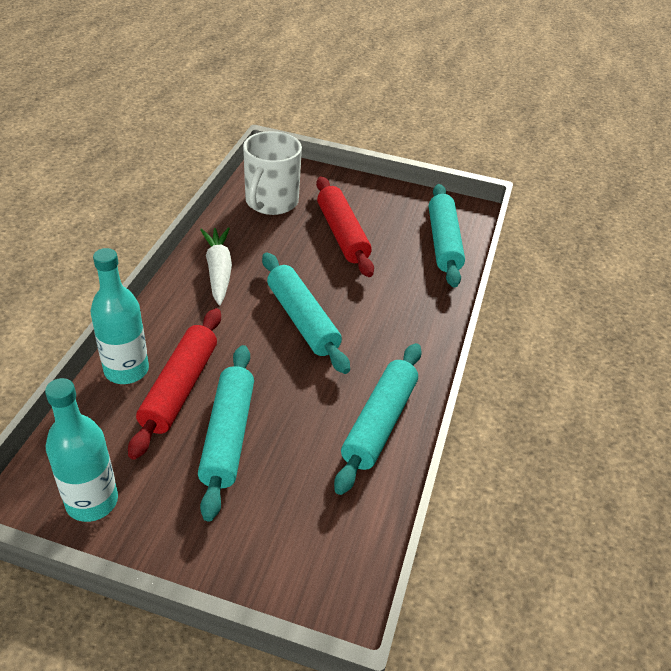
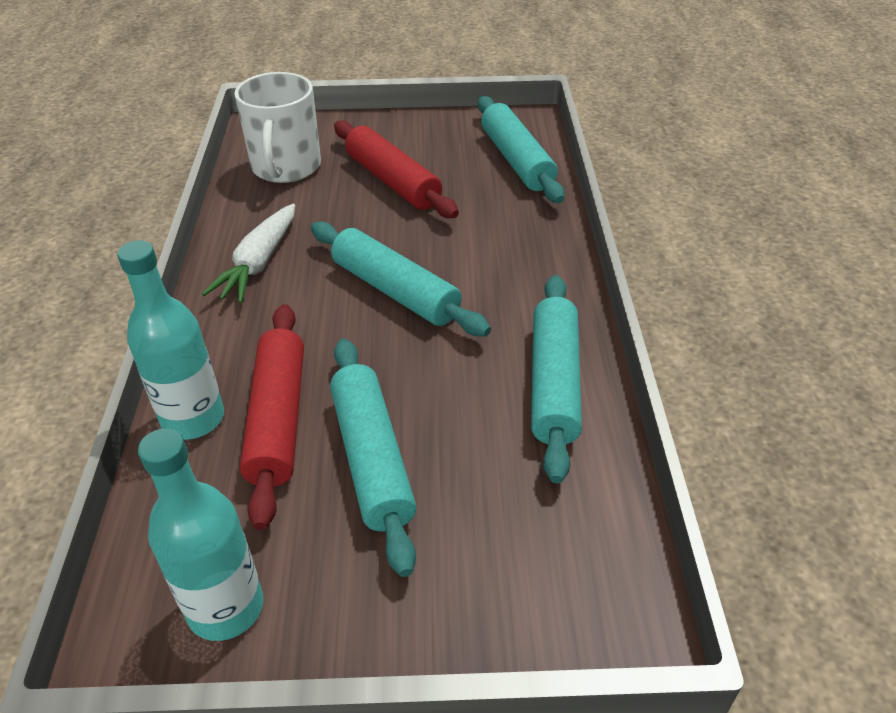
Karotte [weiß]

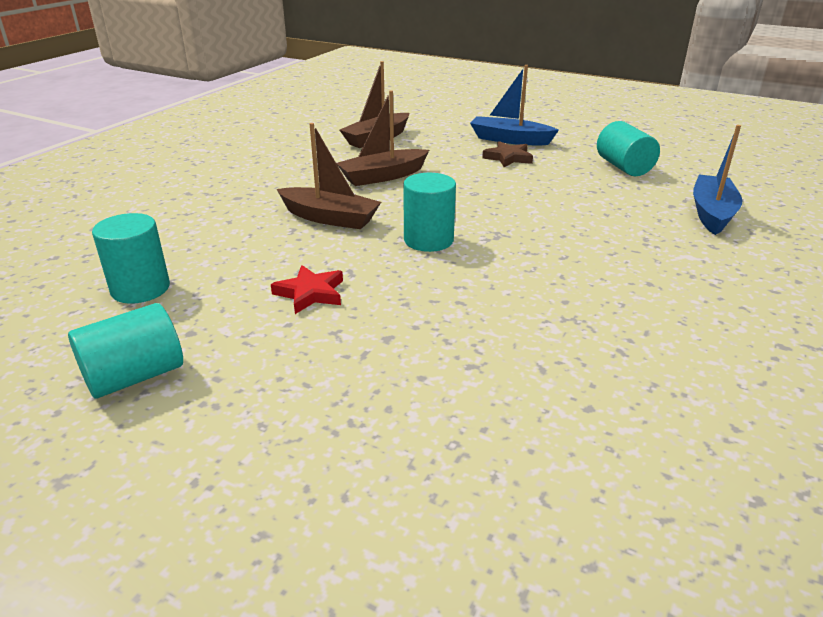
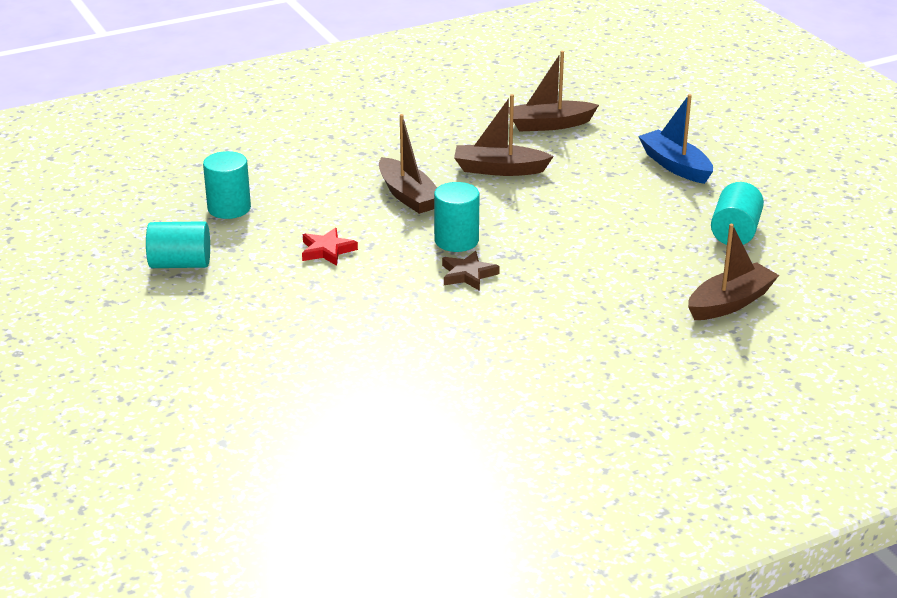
Stern [braun]; Boot [braun] (4th from left)

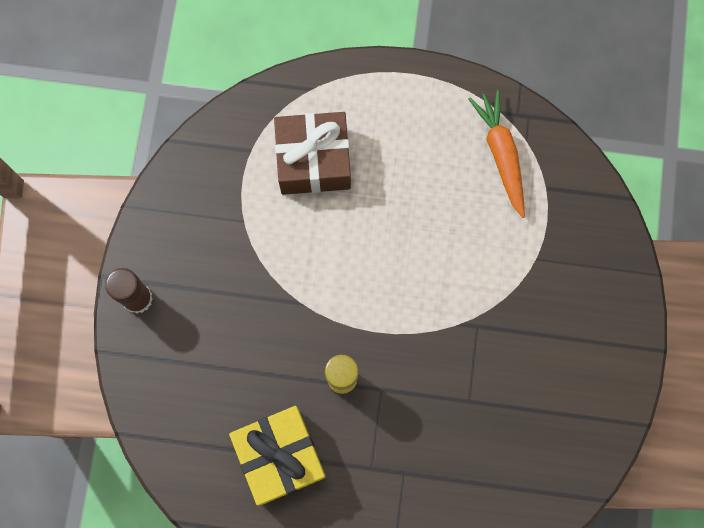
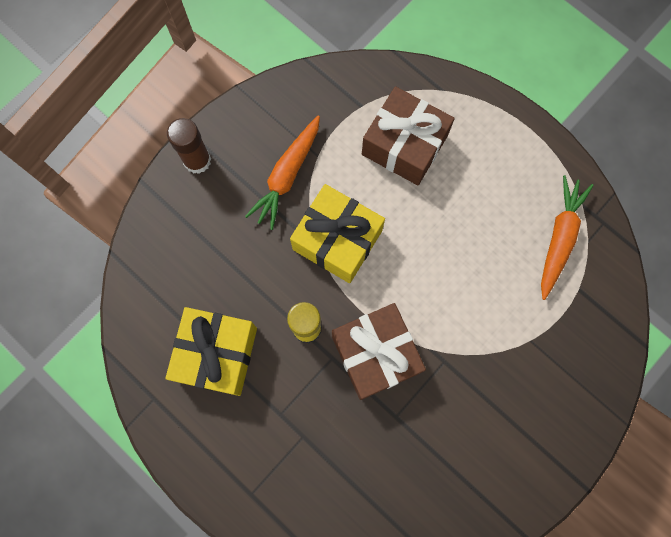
Karotte [orange] (1st from left); Geschenk [gelb] (2nd from left); Geschenk [braun] (1st from left)

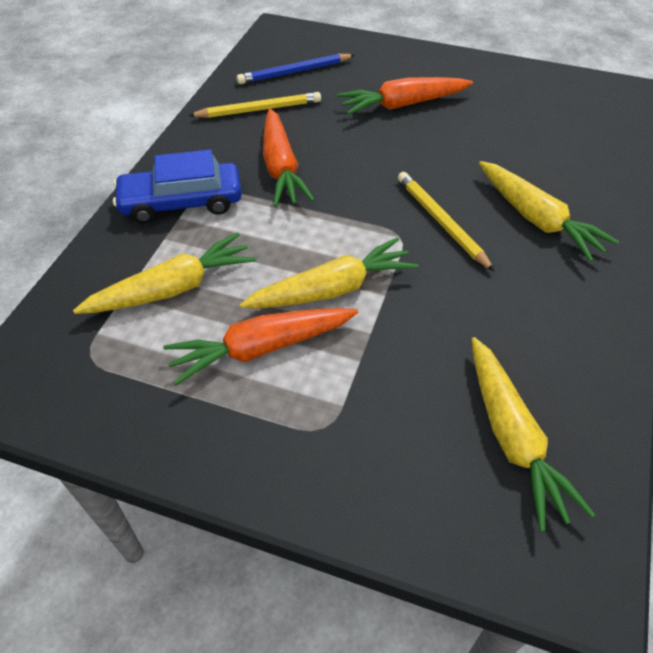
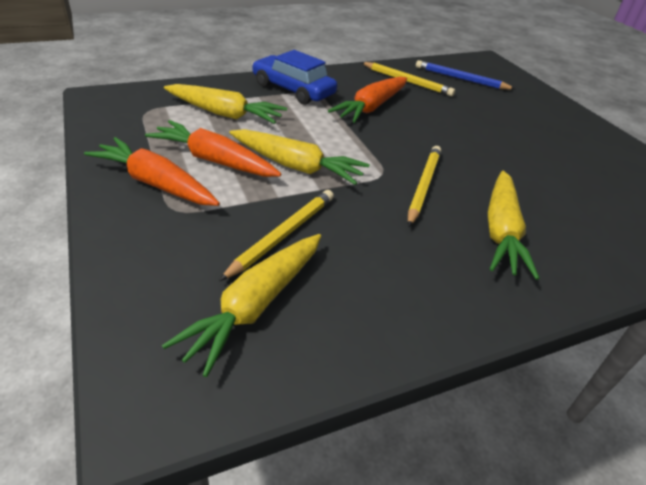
Karotte [orange] (1st from left); Bleistift [gelb] (1st from left)

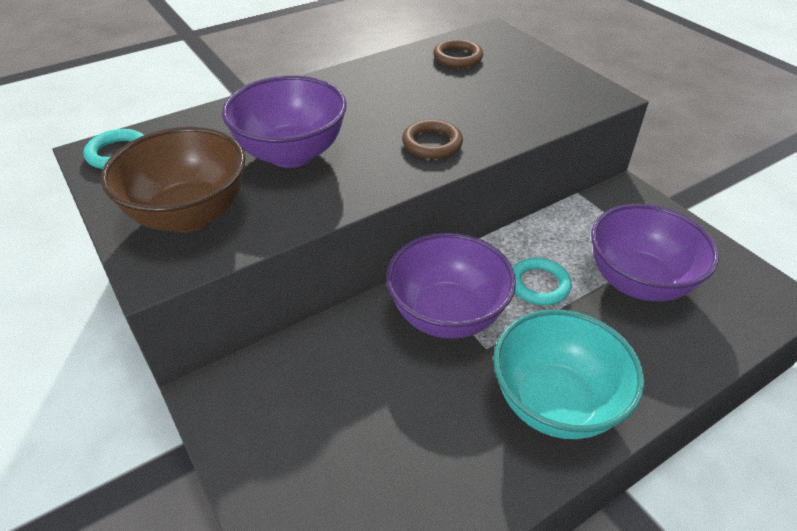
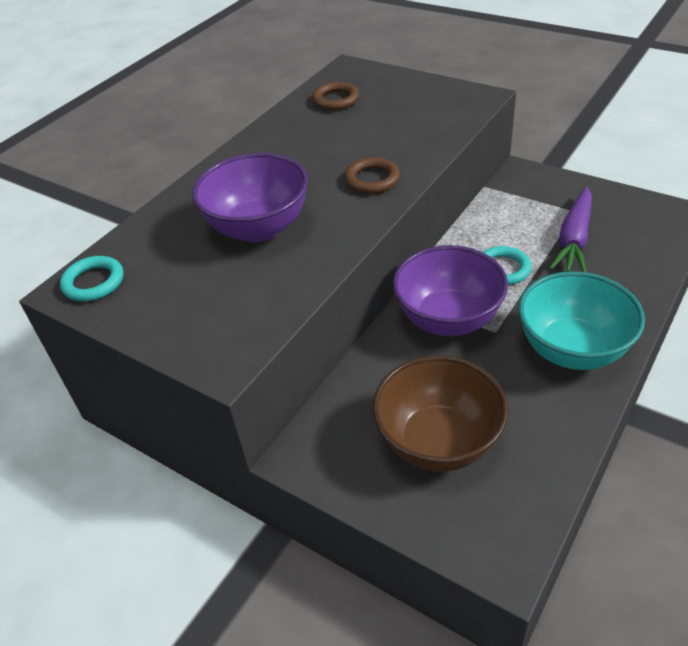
Schüssel [braun]; Karotte [lila]

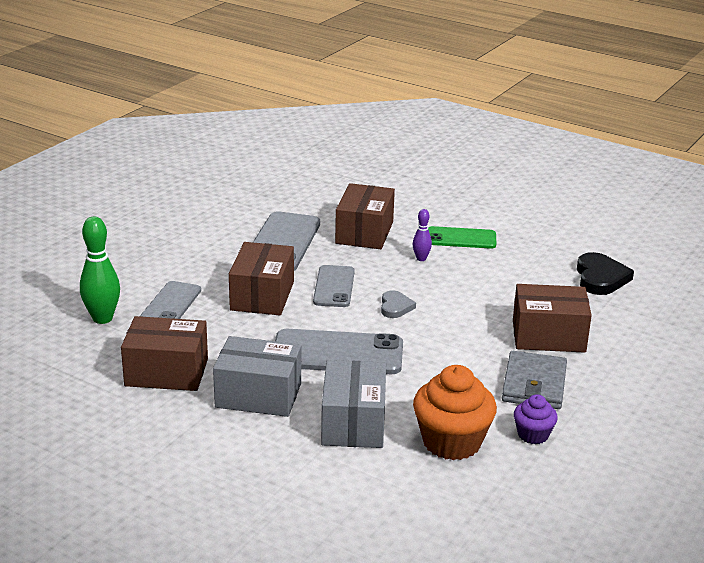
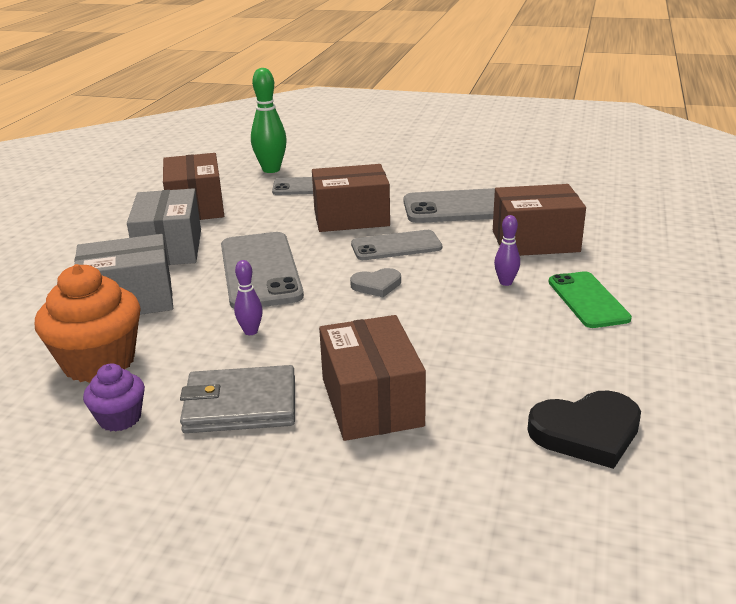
Bowlingkegel [lila] (1st from left)

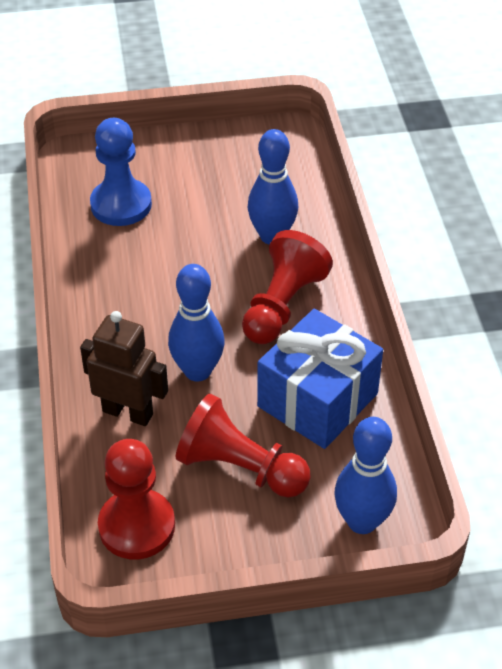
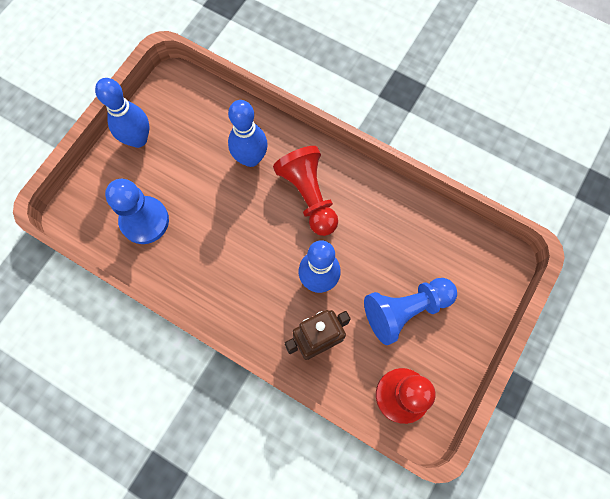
Bowlingkegel [blau] (1st from left); Bauer [blau] (2nd from left); Geschenk [blau]

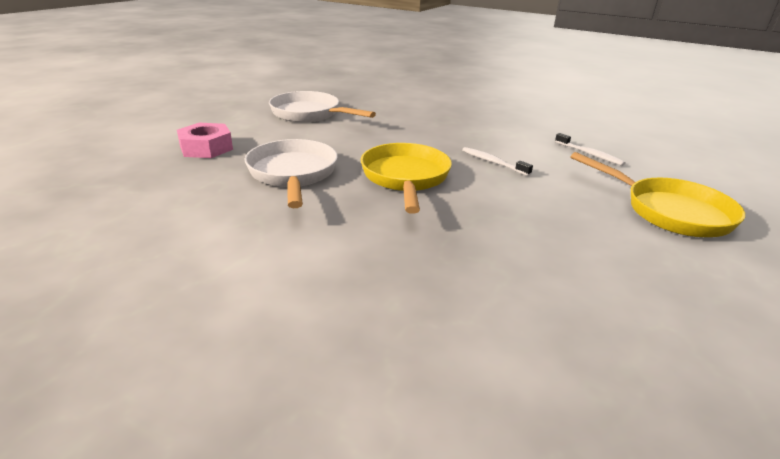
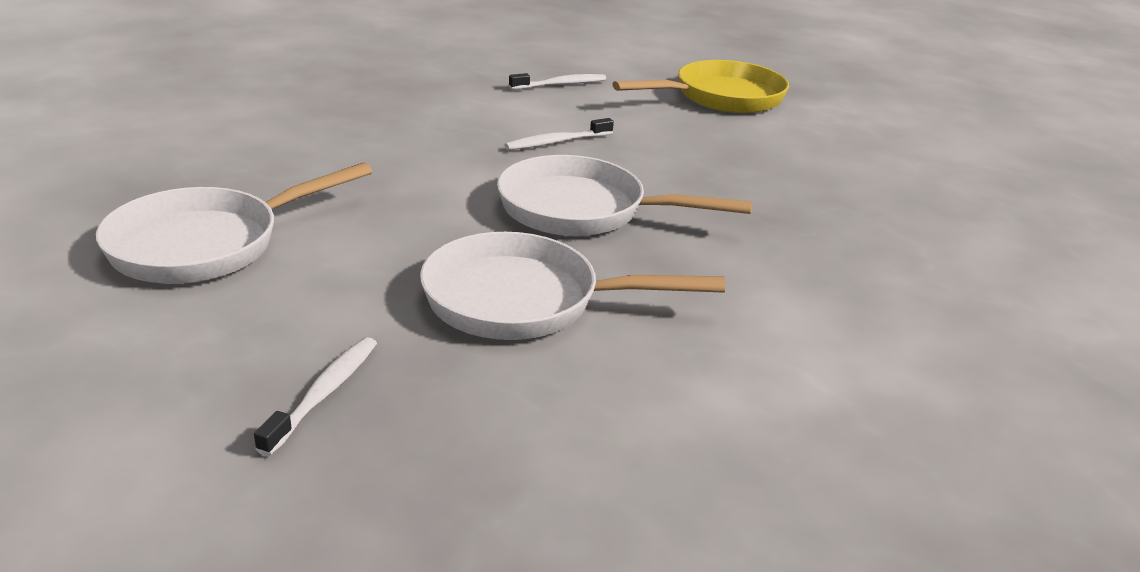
Zahnbürste [weiß] (1st from left); Pfanne [weiß] (3rd from left)

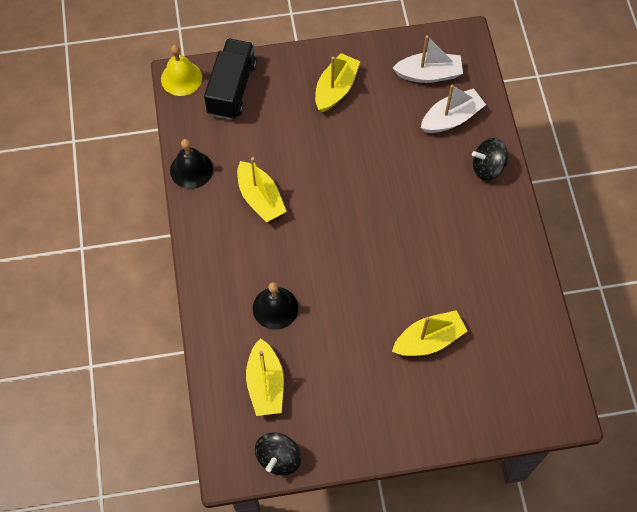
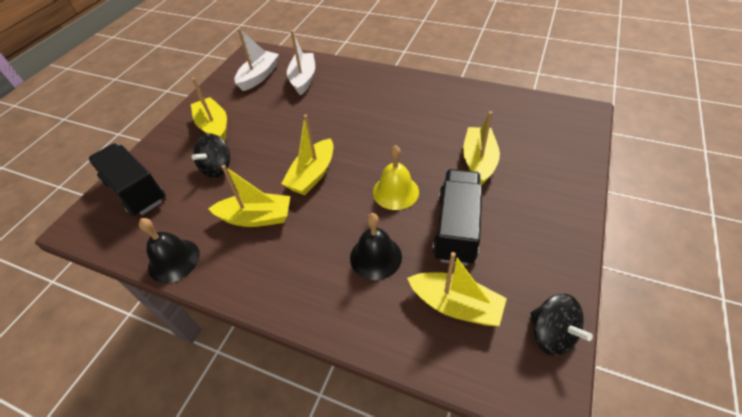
Kreisel [schwarz] (1st from left); Boot [gelb] (3rd from left); Glocke [gelb]; Lastwagen [schwarz] (2nd from left)

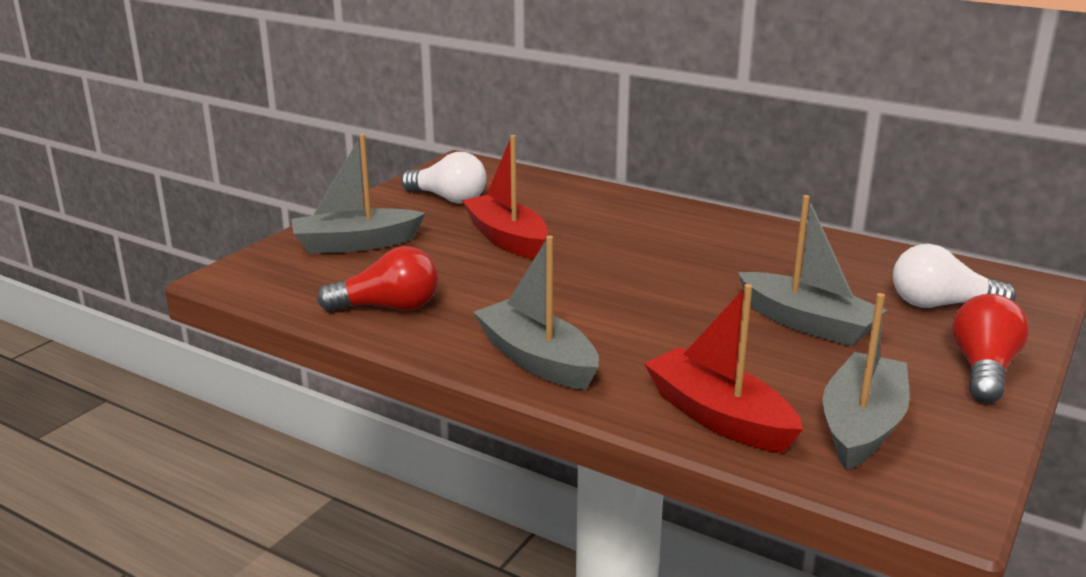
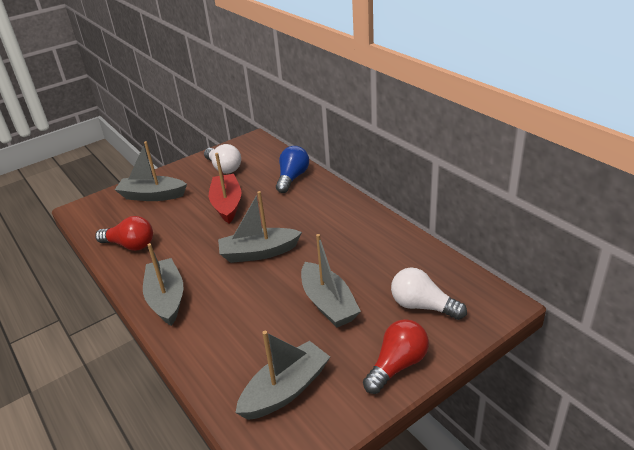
Boot [grau] (3rd from left); Glühbirne [blau]; Boot [rot] (2nd from left in the first image)

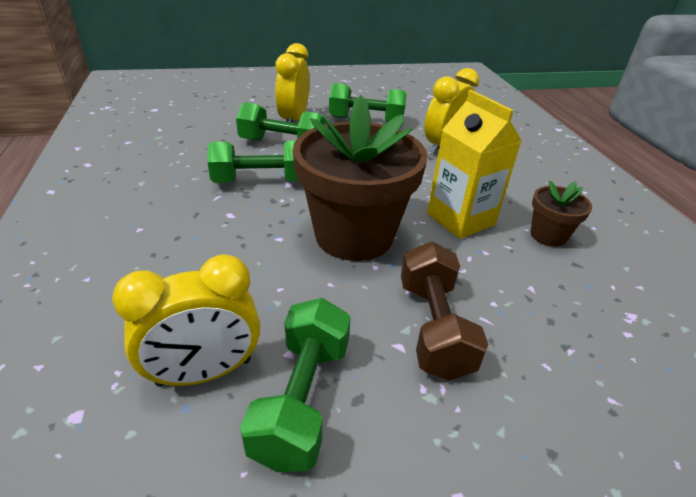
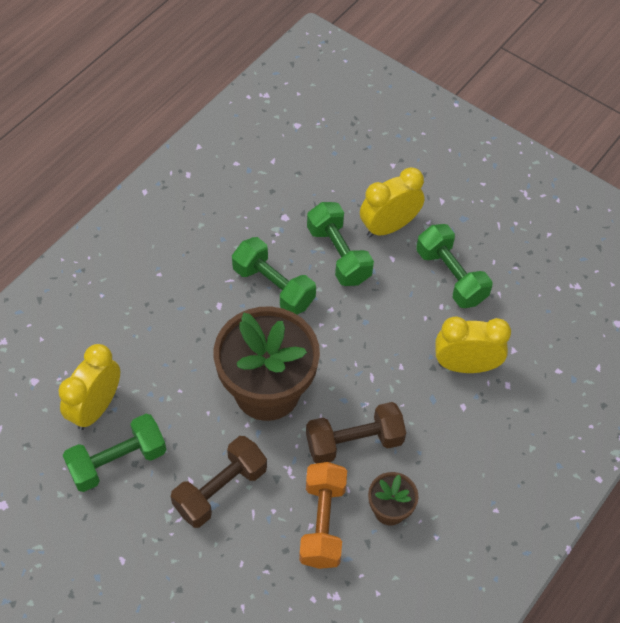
Wecker [gelb] (1st from left); Hantel [orange]; Hantel [braun] (2nd from left)

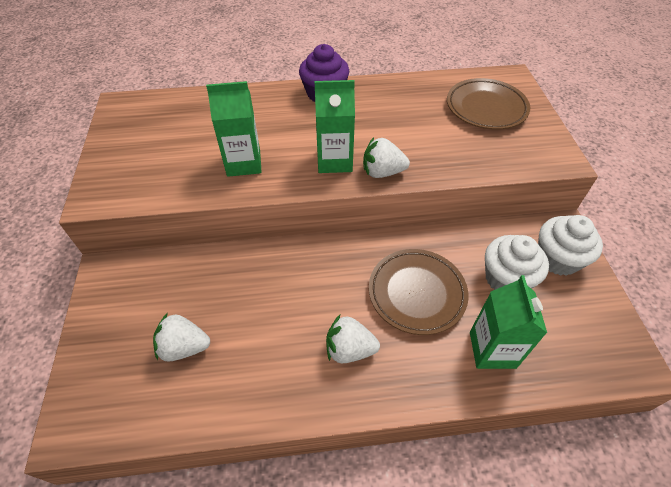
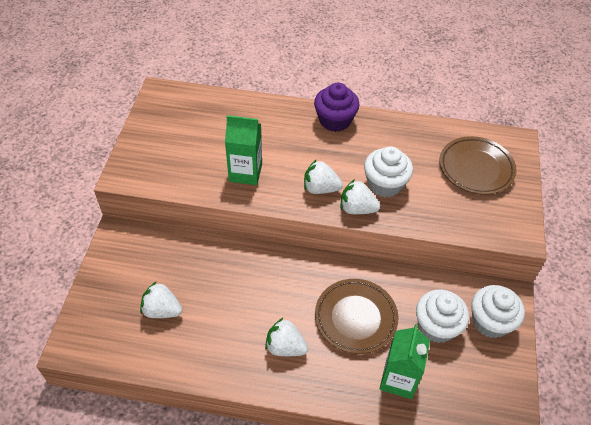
Erdbeere [weiß] (3rd from left); Muffin [weiß] (1st from left)

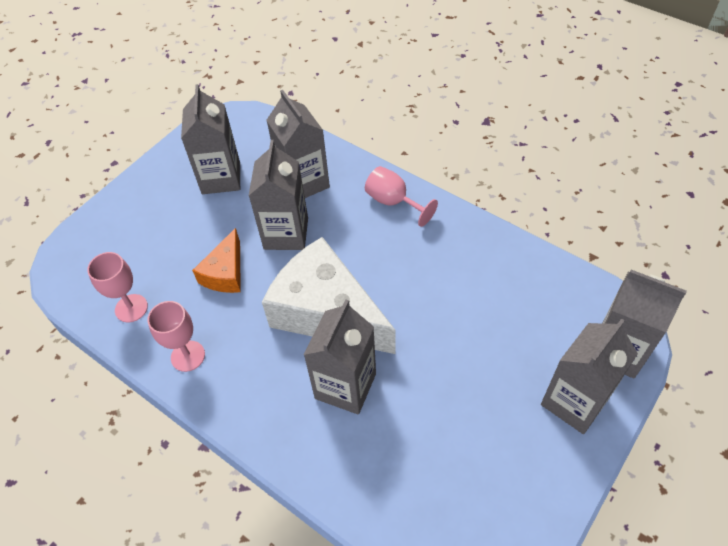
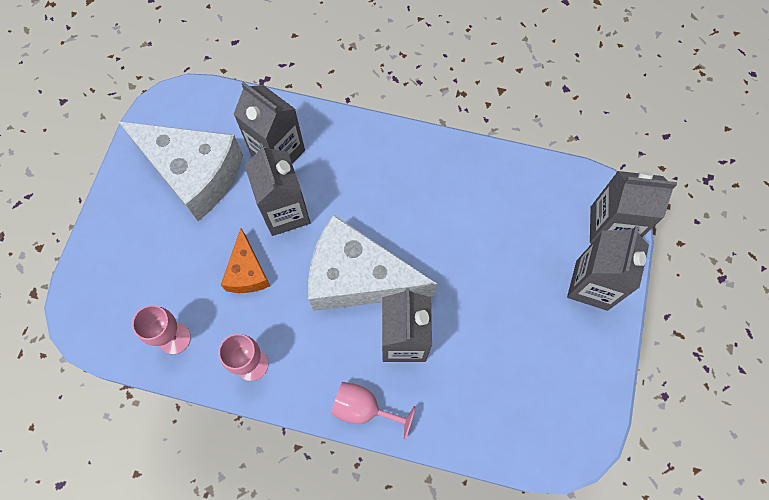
Käse [weiß] (1st from left); Kelch [rosa] (3rd from left)

